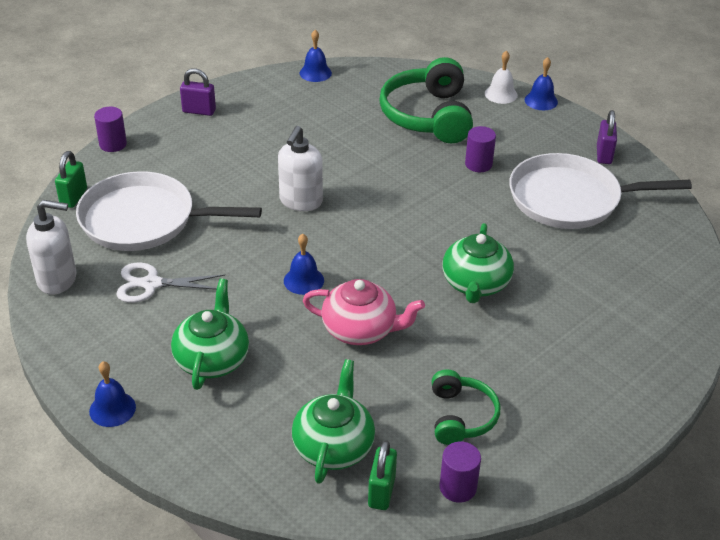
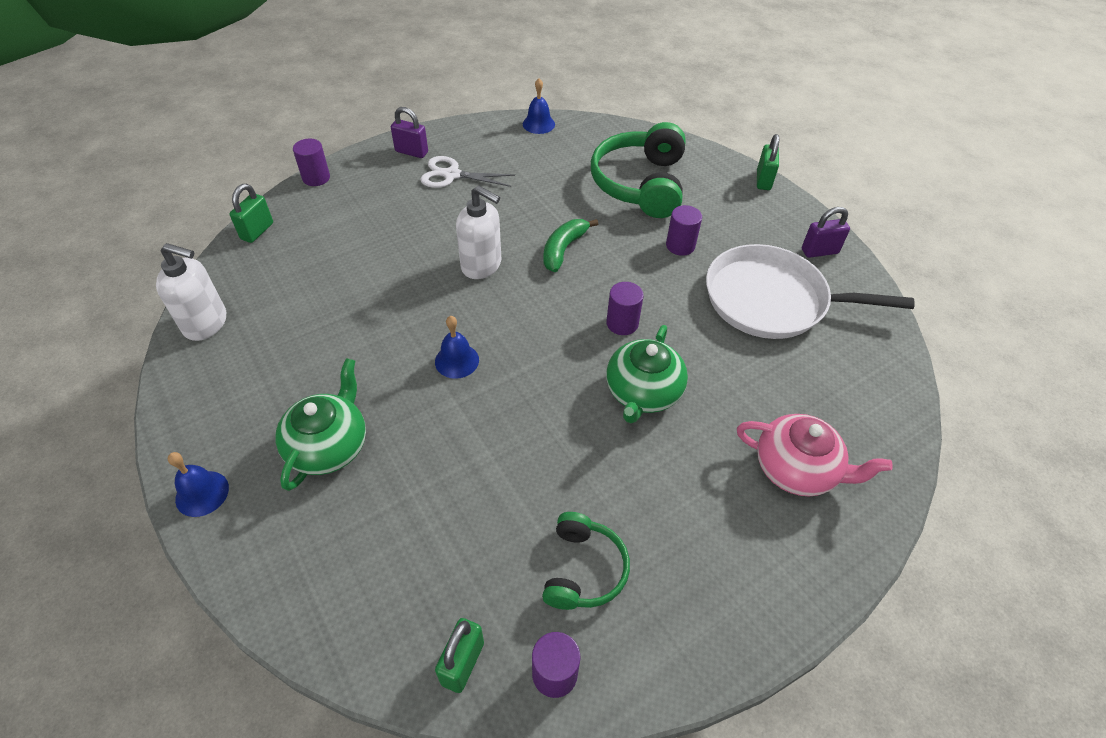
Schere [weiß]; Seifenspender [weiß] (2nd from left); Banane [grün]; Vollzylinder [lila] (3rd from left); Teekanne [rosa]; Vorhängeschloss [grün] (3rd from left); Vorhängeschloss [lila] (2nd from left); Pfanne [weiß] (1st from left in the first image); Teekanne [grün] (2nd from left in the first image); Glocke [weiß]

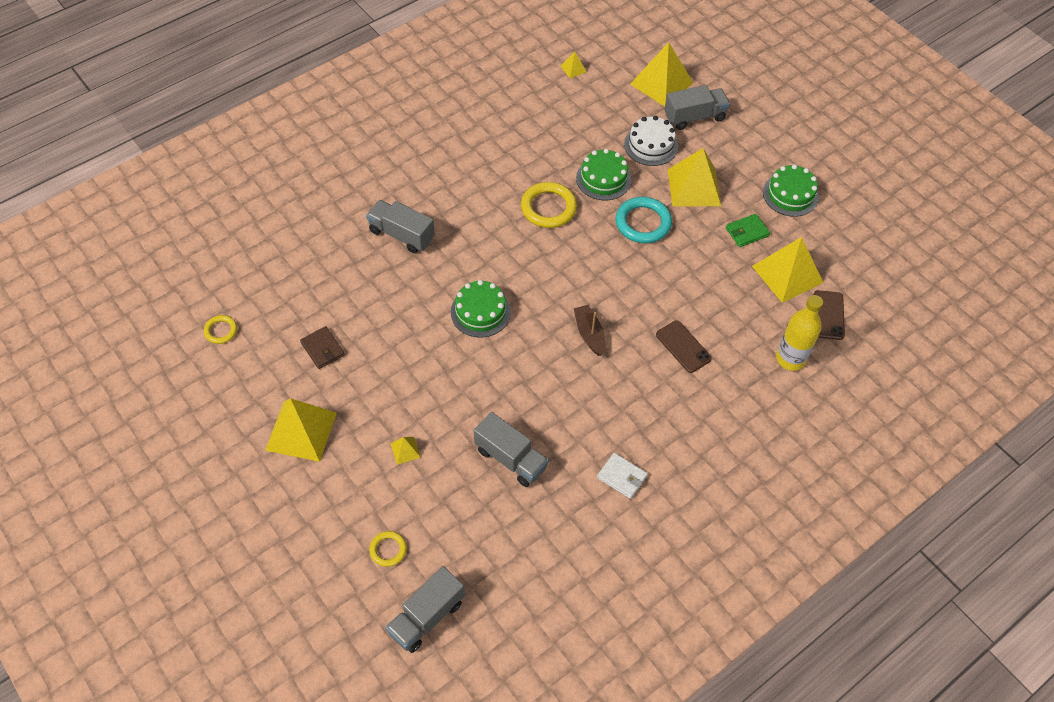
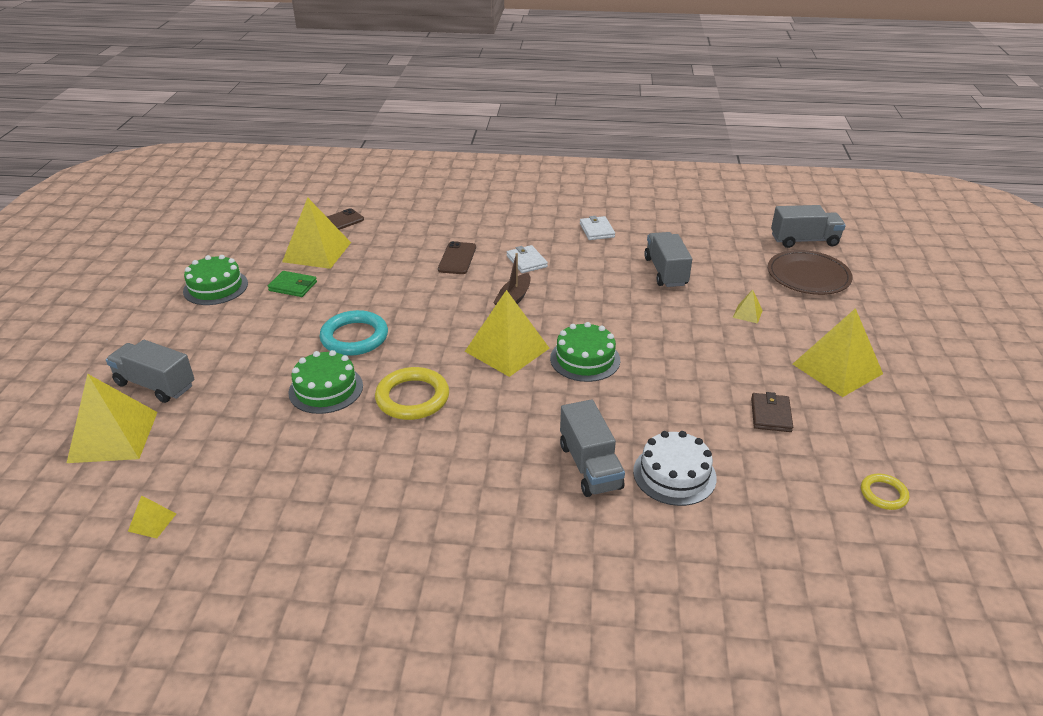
Pyramide [gelb] (4th from left); Geldbörse [weiß] (1st from left); Kuchen [weiß]; Teller [braun]; Flasche [gelb]

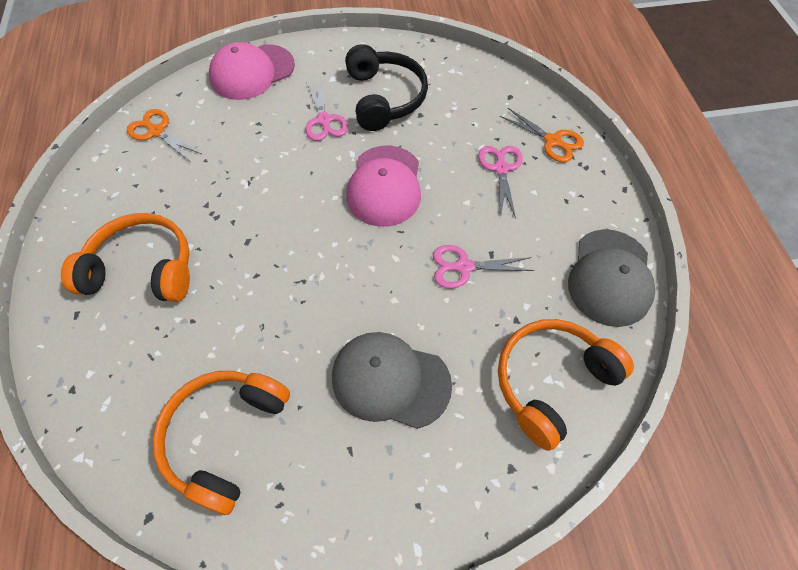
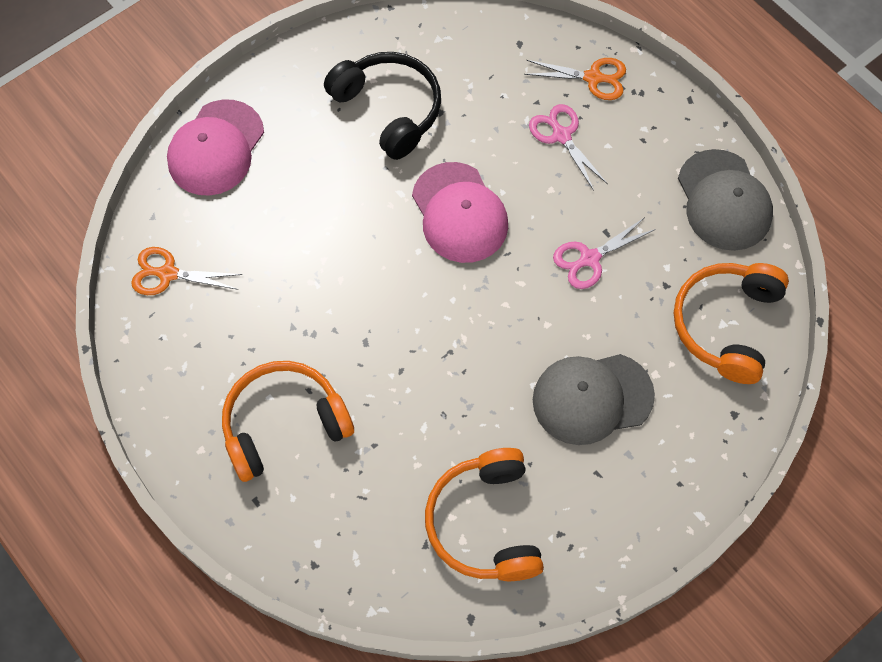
Schere [rosa] (1st from left in the first image)

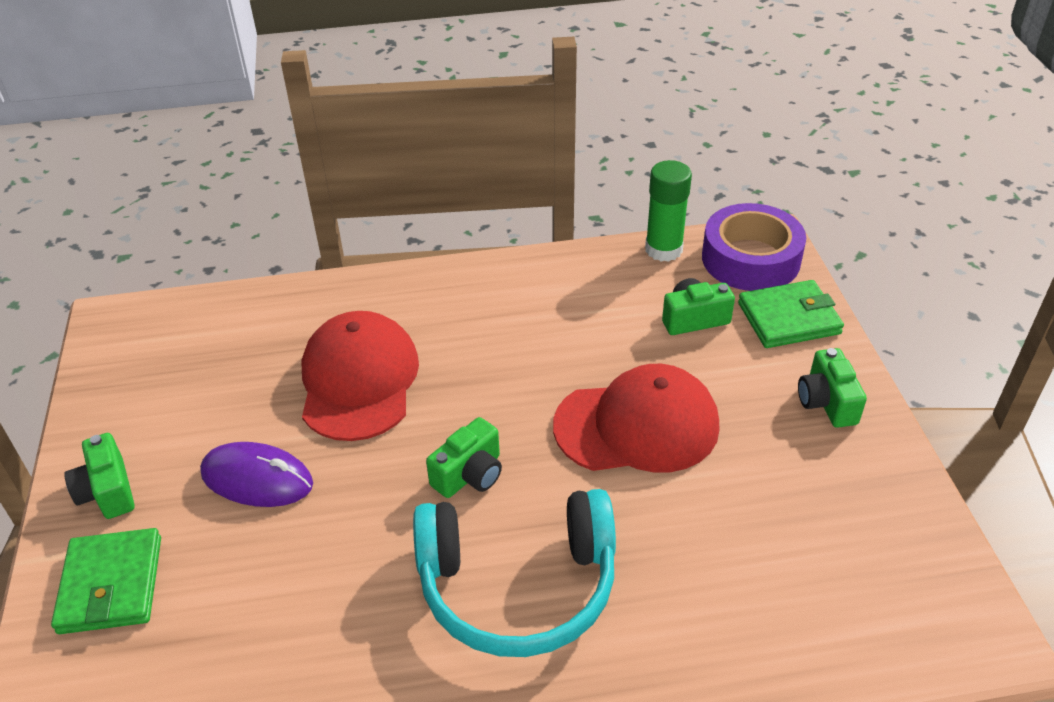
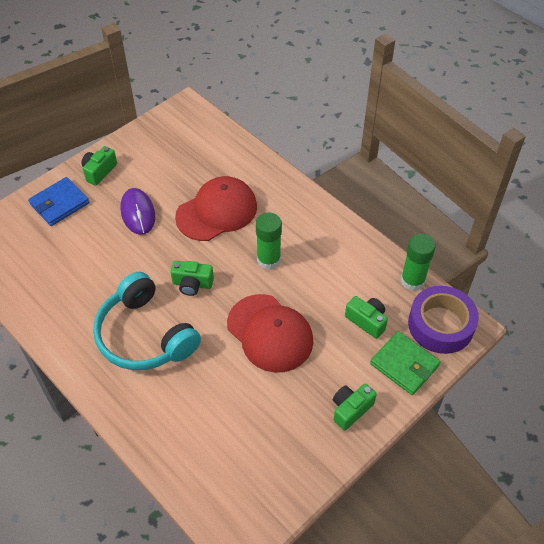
Geldbörse [blau]; Klebestift [grün] (1st from left)

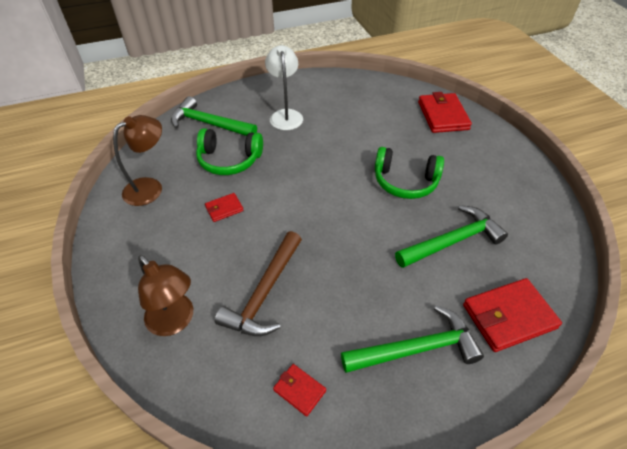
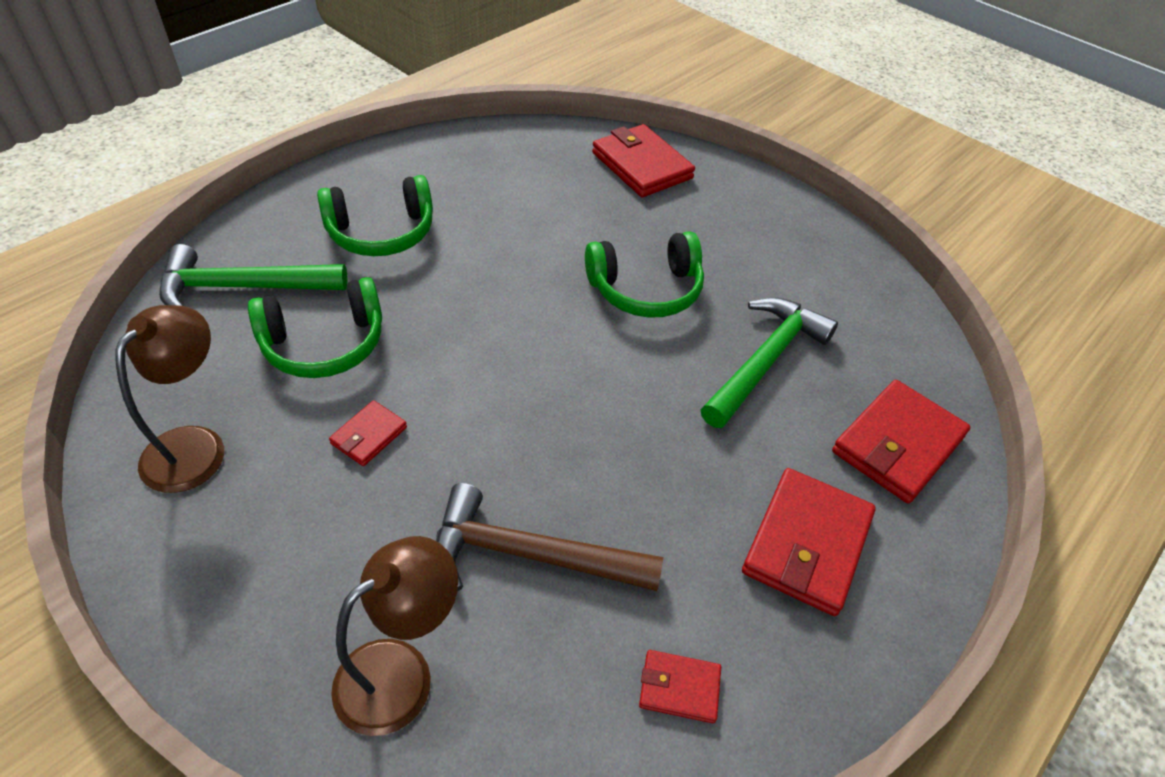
Kopfhörer [grün] (2nd from left); Lampe [braun] (2nd from left); Hammer [braun]; Geldbörse [rot] (4th from left)

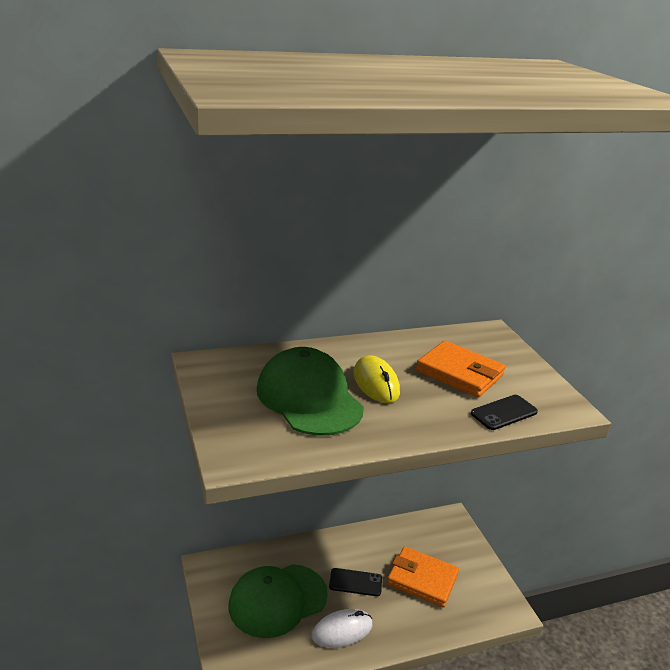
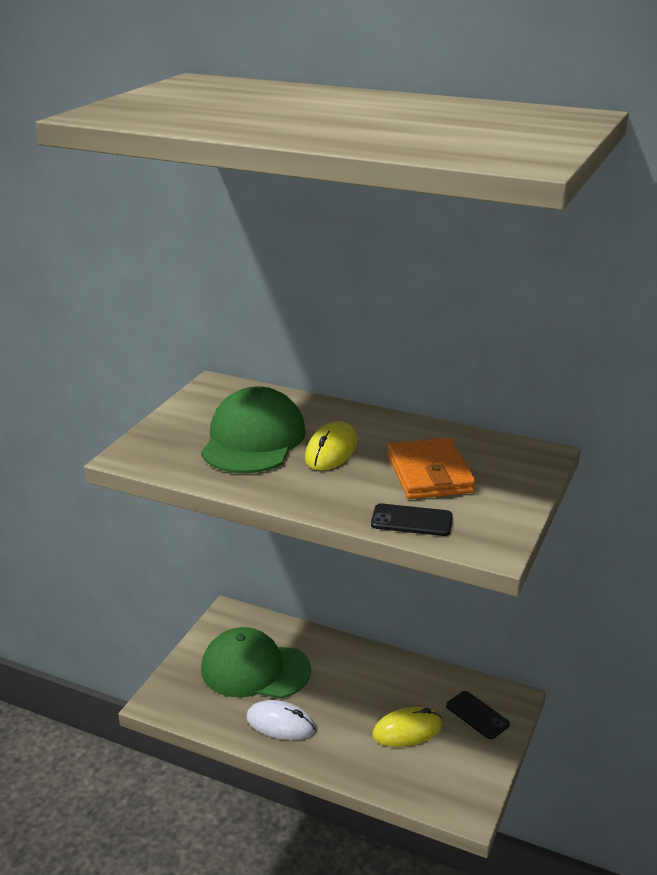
Computermaus [gelb] (2nd from left); Handy [schwarz] (2nd from left)

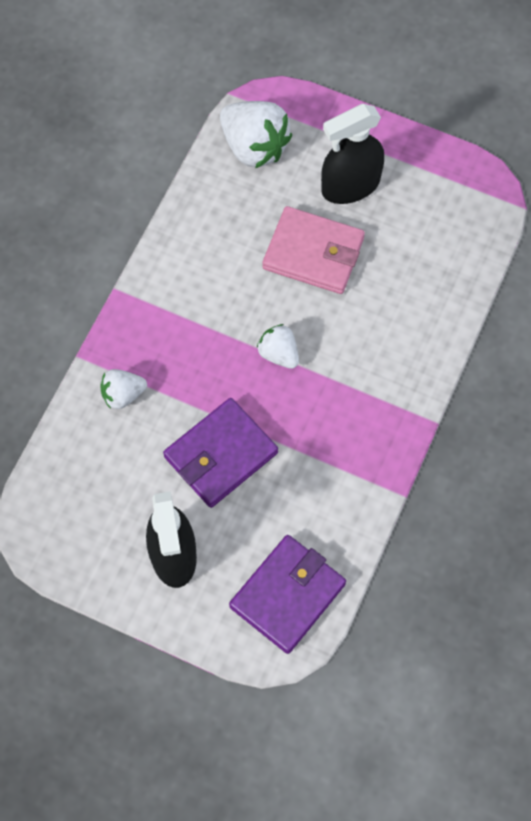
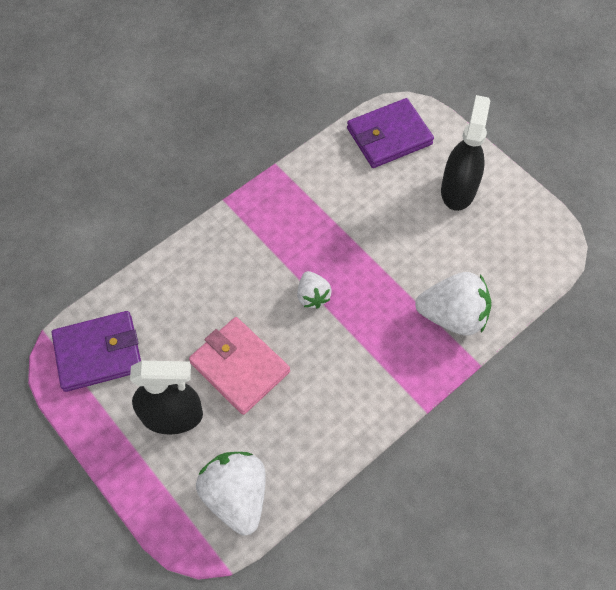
Geldbörse [lila] (1st from left); Erdbeere [weiß] (3rd from left)

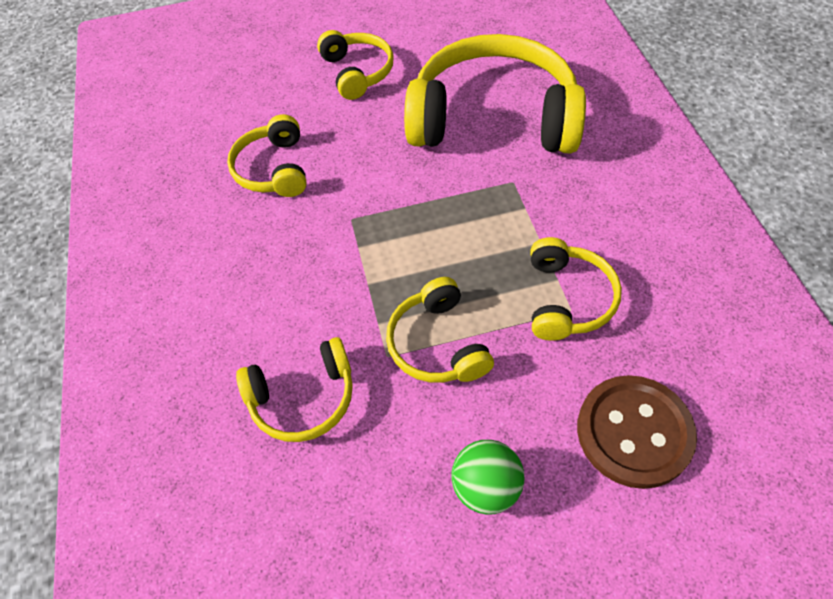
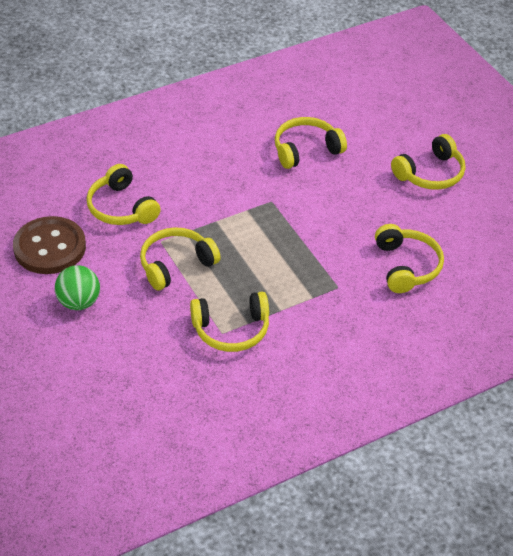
Knopf [braun]; Kopfhörer [gelb] (5th from left)

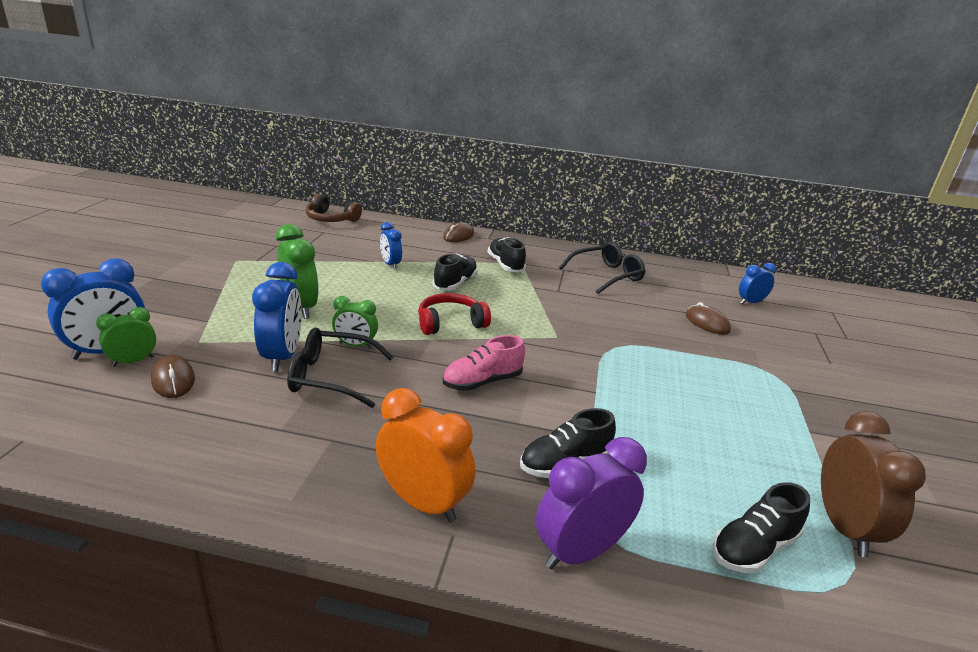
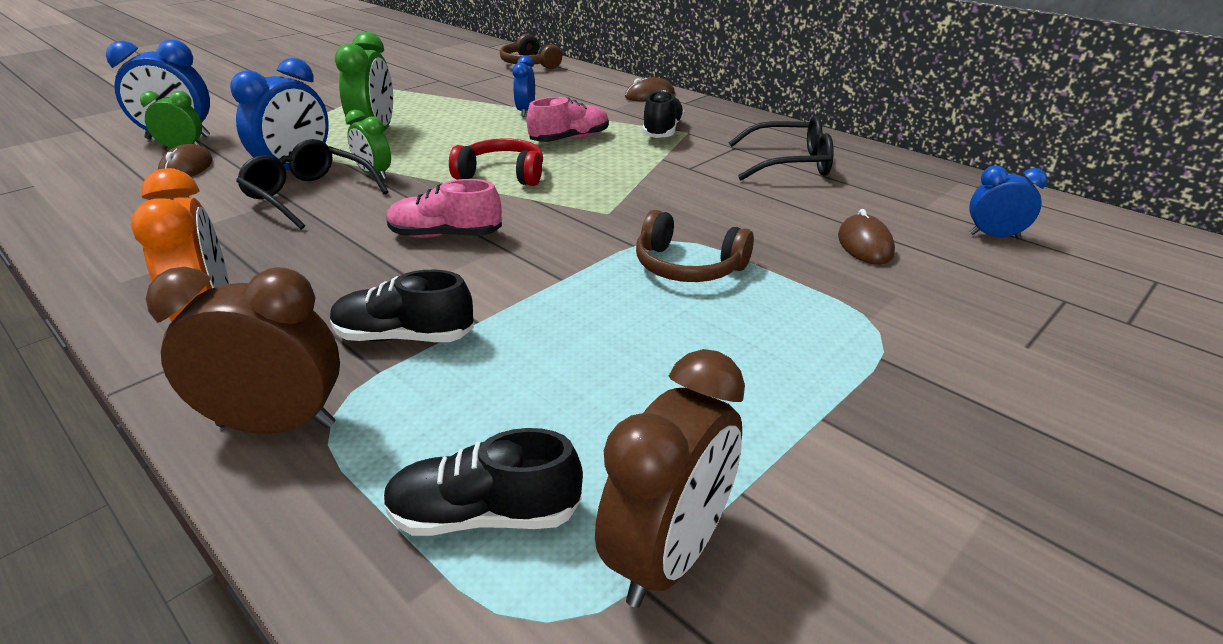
Wecker [braun] (1st from left); Schuh [rosa] (2nd from left); Kopfhörer [braun] (2nd from left)

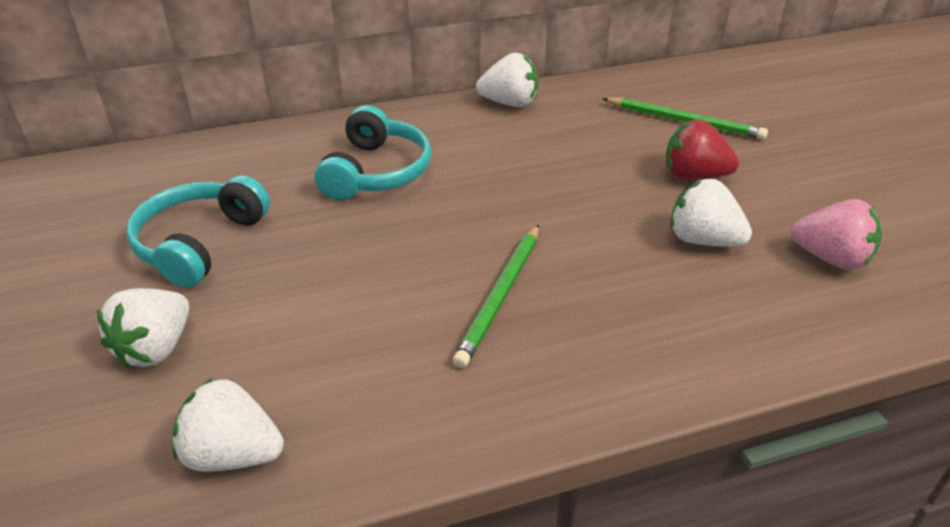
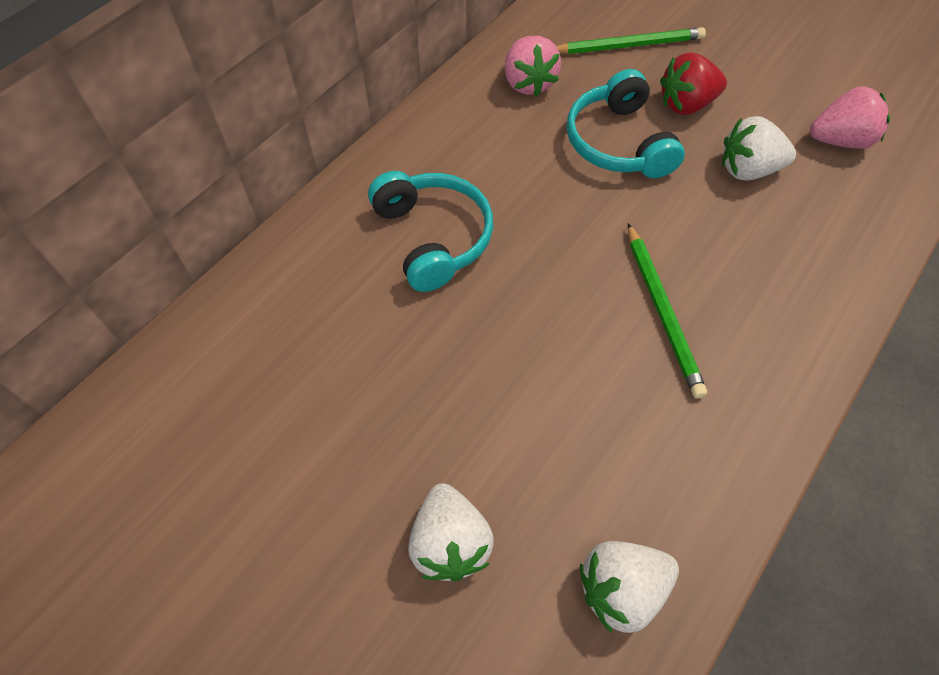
Erdbeere [rosa] (1st from left); Kopfhörer [türkis] (2nd from left); Erdbeere [weiß] (3rd from left in the first image)

